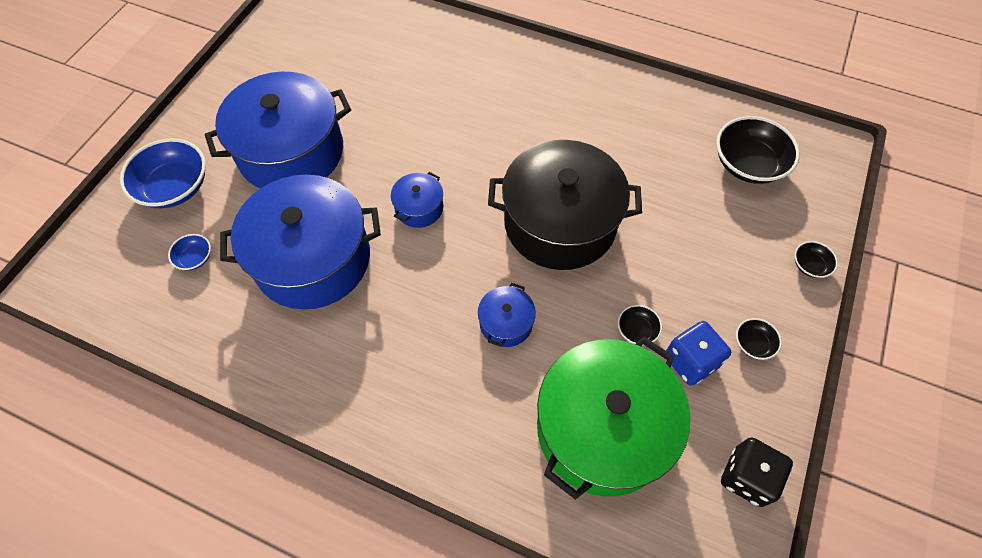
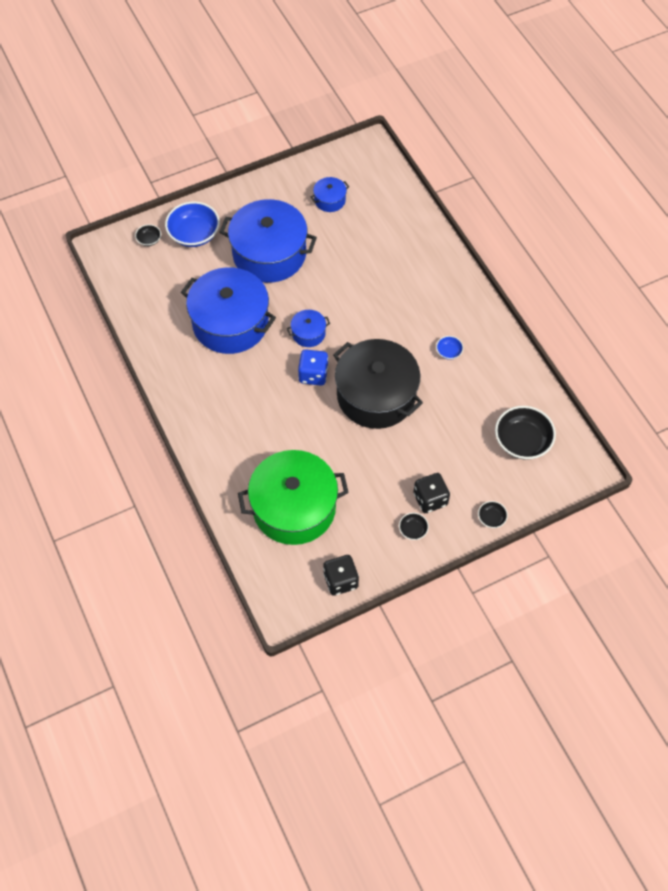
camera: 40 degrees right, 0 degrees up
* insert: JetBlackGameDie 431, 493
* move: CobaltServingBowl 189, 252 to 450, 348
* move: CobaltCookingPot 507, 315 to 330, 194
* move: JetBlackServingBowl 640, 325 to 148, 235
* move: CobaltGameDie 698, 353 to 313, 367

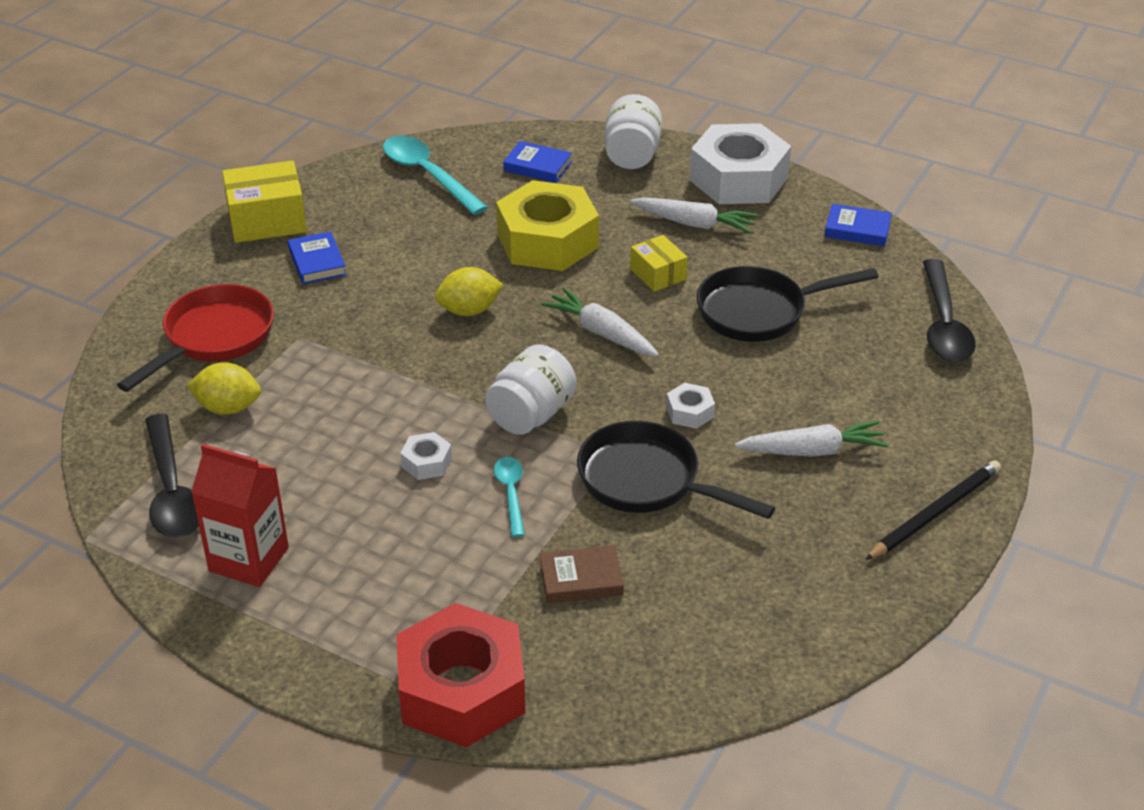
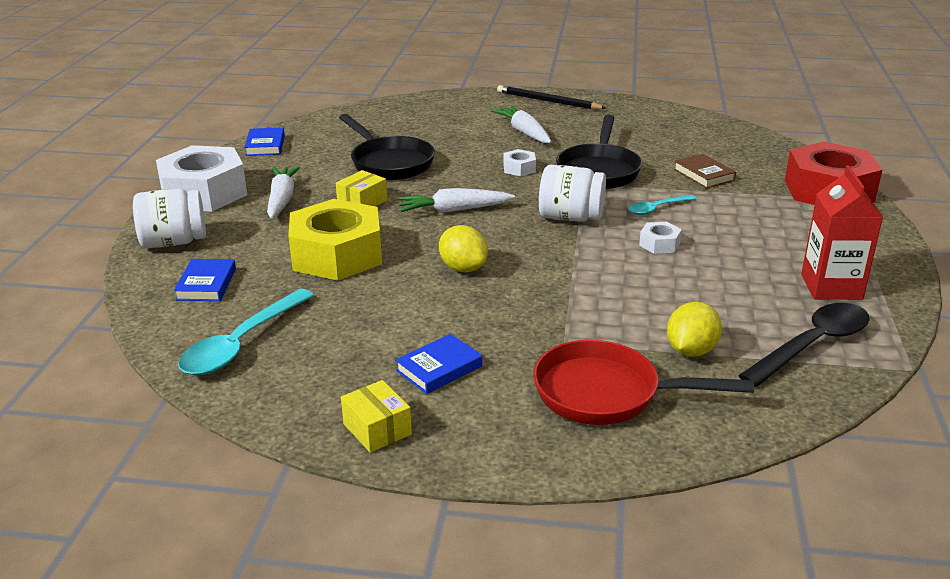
camera: 110 degrees left, 10 degrees down
* delete: JetBlackTeaspoon 949, 310
* rotate: BrightYellowLemon 224, 388 = 694, 329 45 degrees clockwise
* rotate: SnowWhiteToyCarrot 600, 322 = 456, 200 60 degrees clockwise
* resize: BrightYellowBox 264, 202 = 376, 416 x0.60

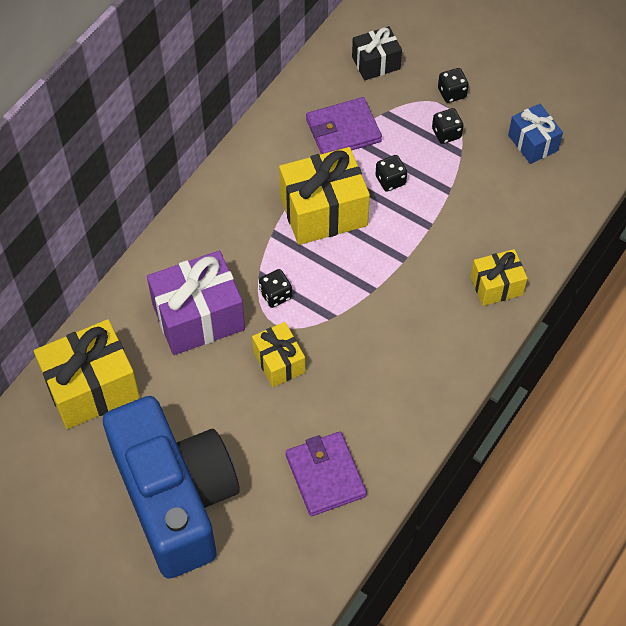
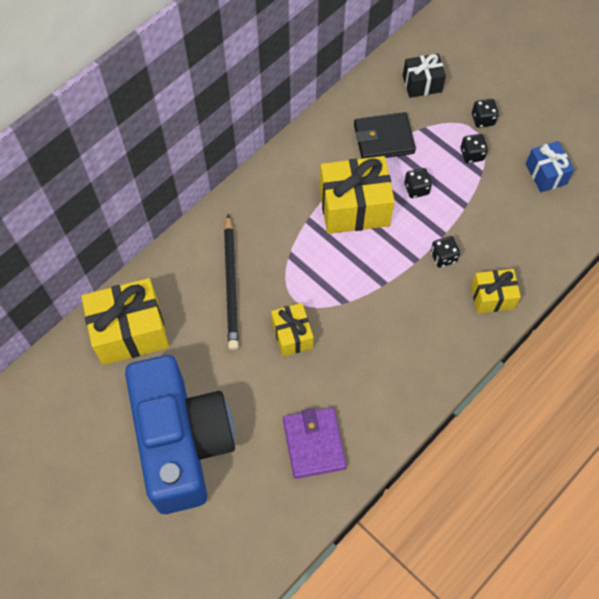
camera: 10 degrees right, 5 degrees up
* move: JetBlackGameDie 275, 288 to 445, 252
* replace: VioletGift 196, 302 to JetBlackLeadPencil 231, 282
* recolor: VioletWallet 344, 125 to JetBlackWallet 385, 135

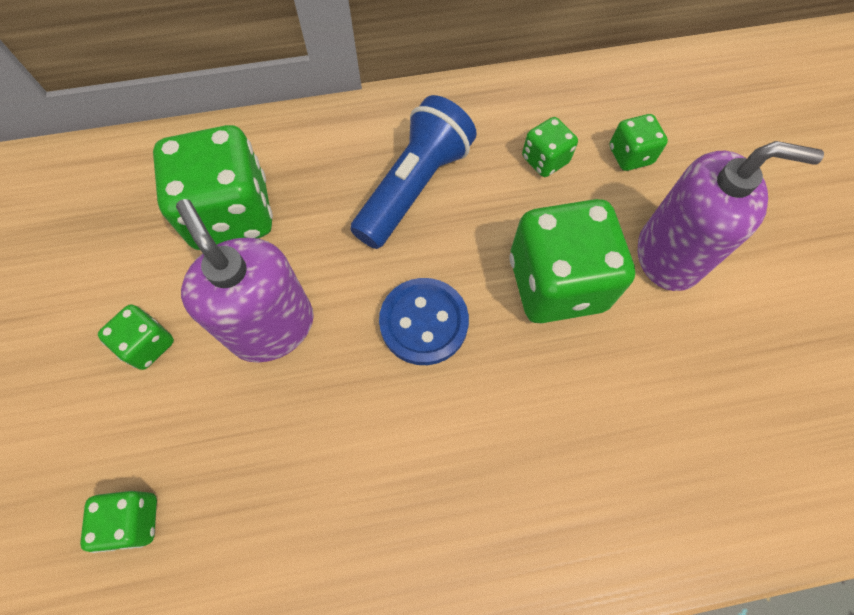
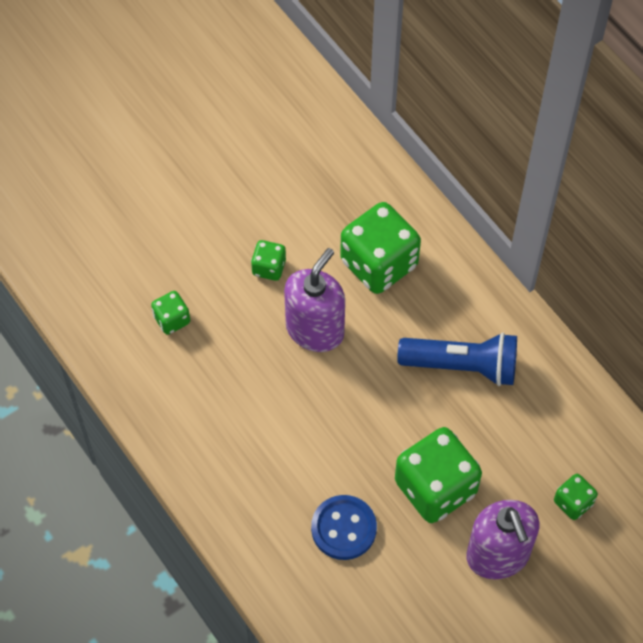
camera: 65 degrees right, 5 degrees down
* delete: GreenGameDie 550, 147
* move: CobaltButton 424, 321 to 344, 527

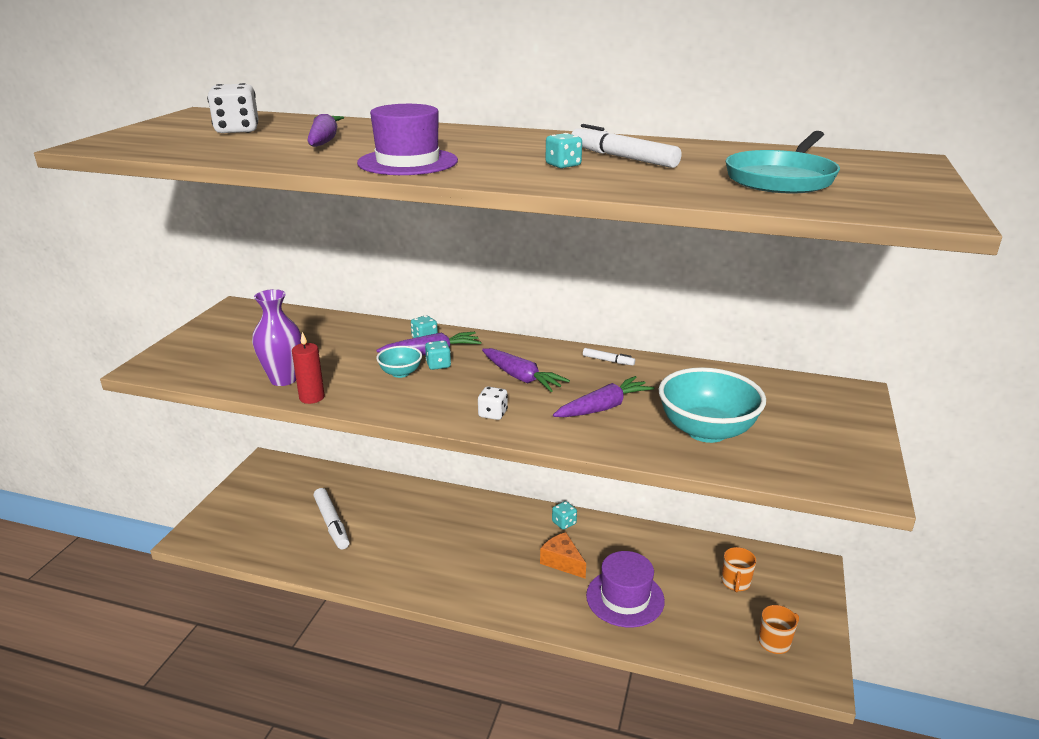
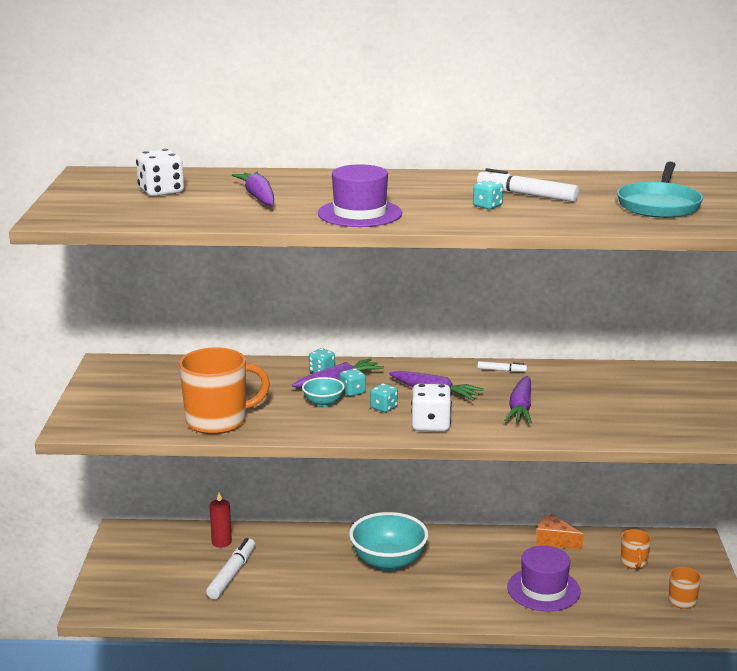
camera: 15 degrees left, 5 degrees down
* move: ScarletCandle 308, 368 to 221, 520
* move: OrangeCheese 563, 555 to 559, 532
* move: AquaGameDie 564, 515 to 384, 397
* move: AquaServingBowl 712, 405 to 389, 541
* replace: VioletVase 277, 337 to OrangeMug 224, 390
* rotate: SnowWhiteFeltPen 332, 518 = 230, 568 120 degrees counterclockwise
* rotate: VioletToyCarrot 604, 396 = 518, 400 150 degrees clockwise
* resize: SnowWhiteGameDie 493, 403 = 431, 407 x1.71

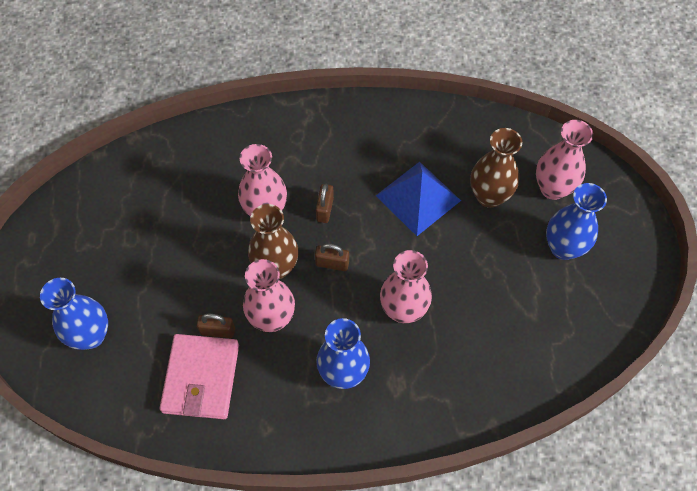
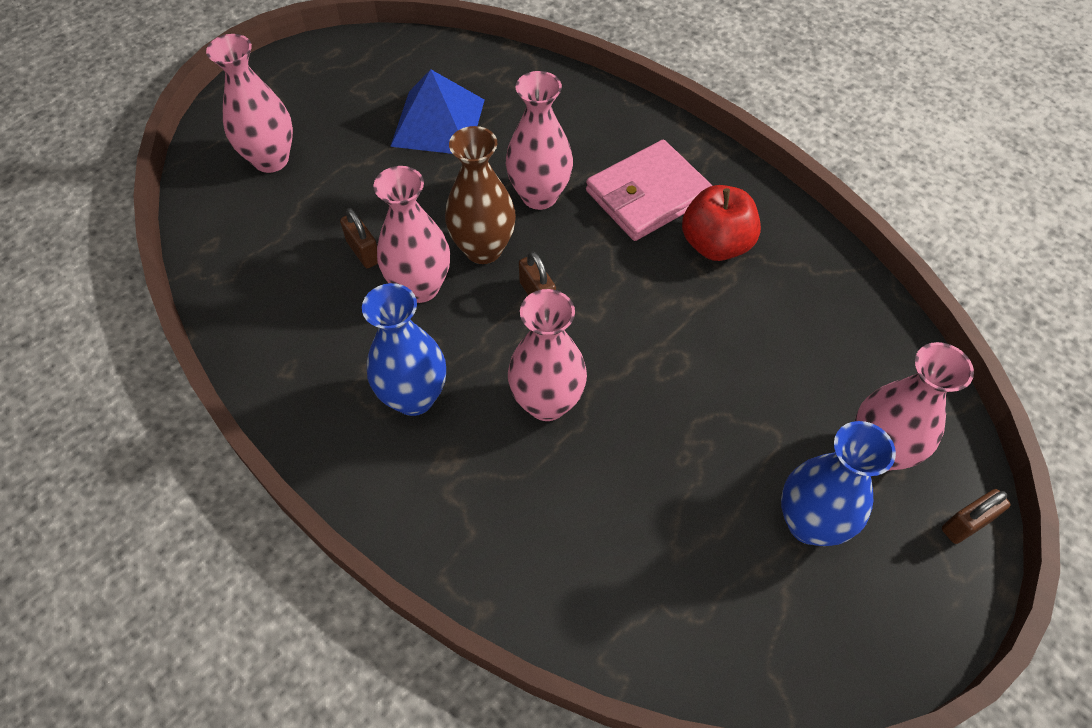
camera: 50 degrees right, 5 degrees down
* delete: RussetVase 496, 168
* insert: ScarletToyApple 721, 223
* move: RosePinkWallet 199, 376 to 649, 190
* move: RussetLock 325, 203 to 976, 516
* move: CobaltPyramid 418, 199 to 437, 112
* recolor: CobaltVase 74, 314 to RosePinkVase 249, 103

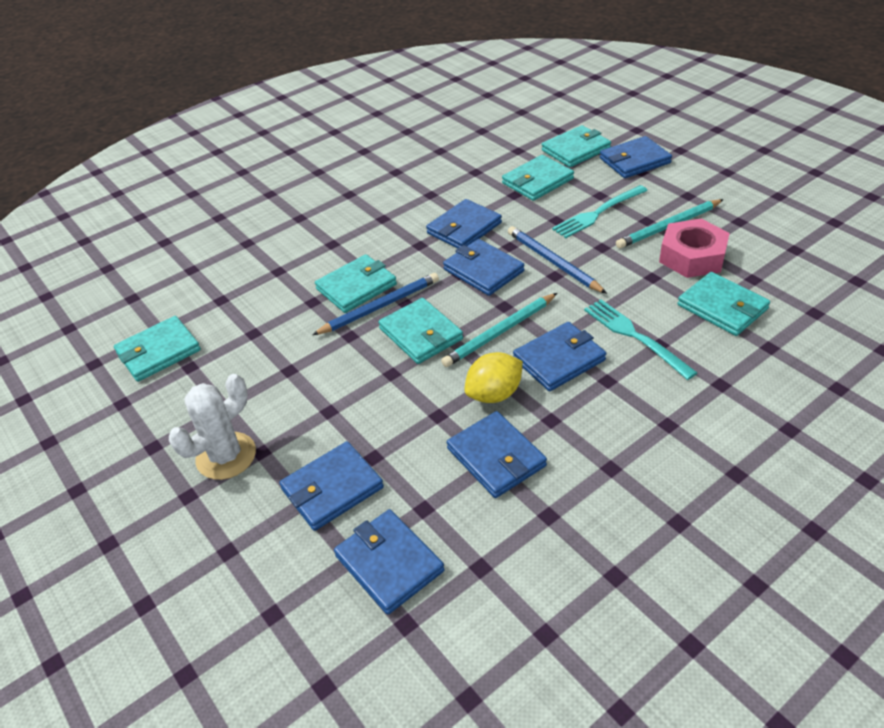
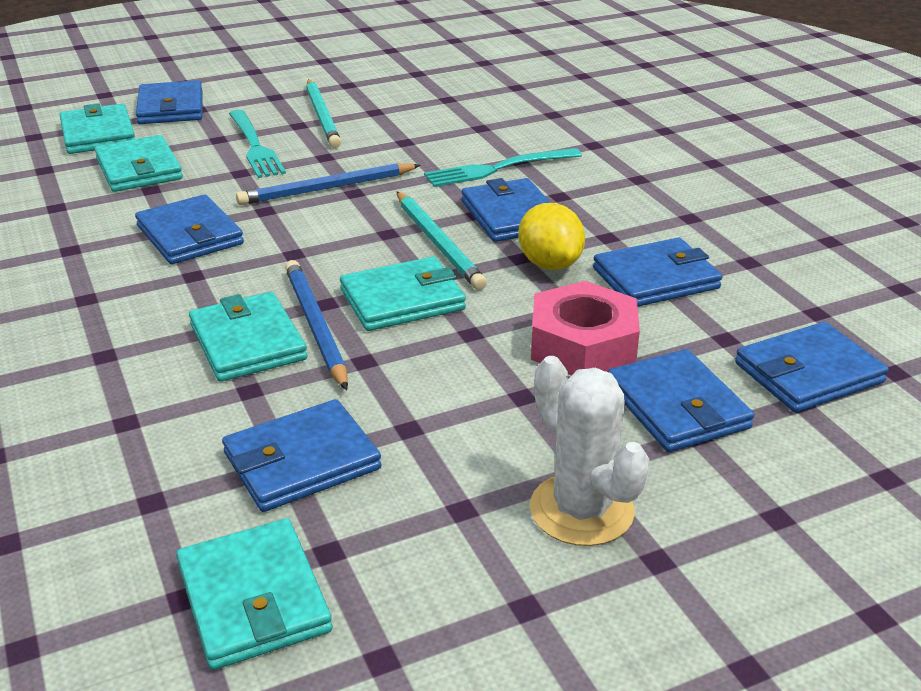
camera: 80 degrees left, 10 degrees down
* delete: AquaWallet 723, 304
* move: CobaltWallet 483, 267 to 302, 455
* move: RosePinkHexagonNut 694, 248 to 585, 328

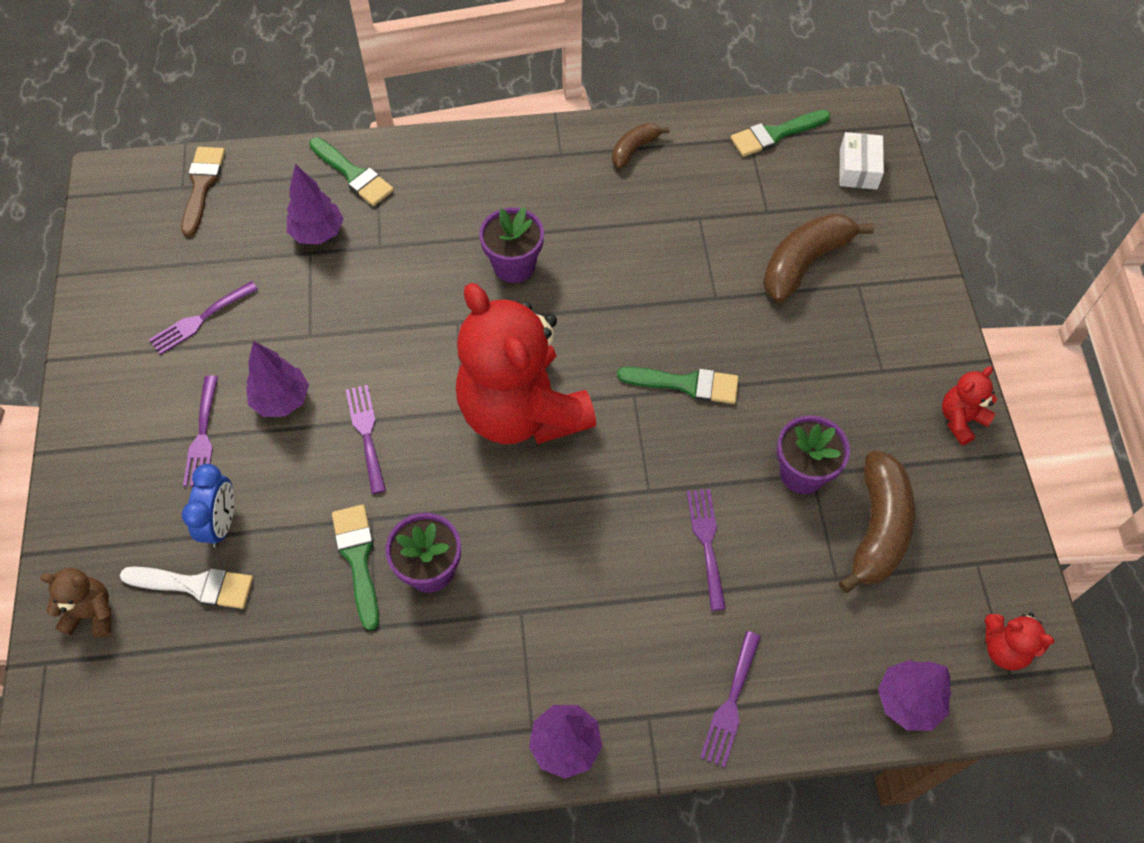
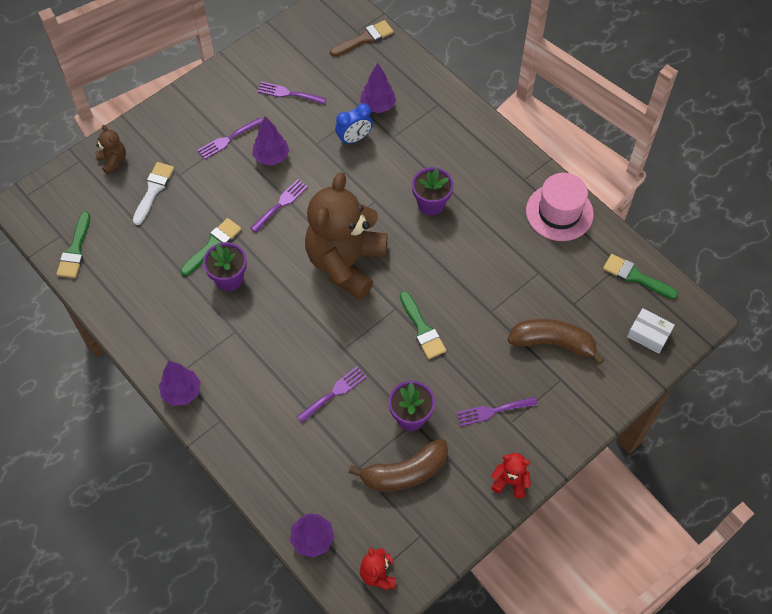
camera: 55 degrees right, 0 degrees up
* move: CobaltClock 208, 505 to 354, 124
* move: GreenPaintBrush 351, 172 to 73, 245
* move: VioletTableFork 730, 699 to 497, 411
* replace: RussetToyBanana 641, 146 to RosePinkTopHat 560, 207
* recolor: ScarletTeddyBear 526, 363 to RussetTeddyBear 346, 236
* rotate: SnowWhitePaintBrush 186, 587 = 153, 193 135 degrees counterclockwise
* rotate: SnowWhiteBox 862, 161 = 651, 331 60 degrees clockwise

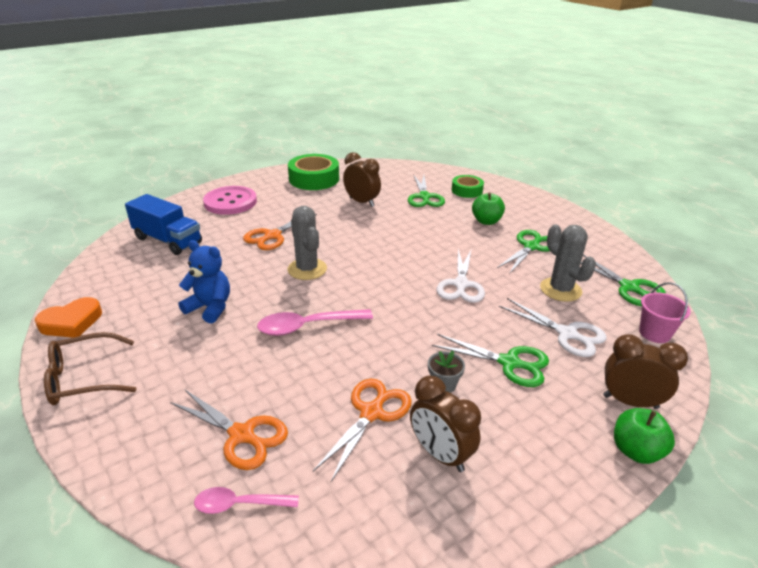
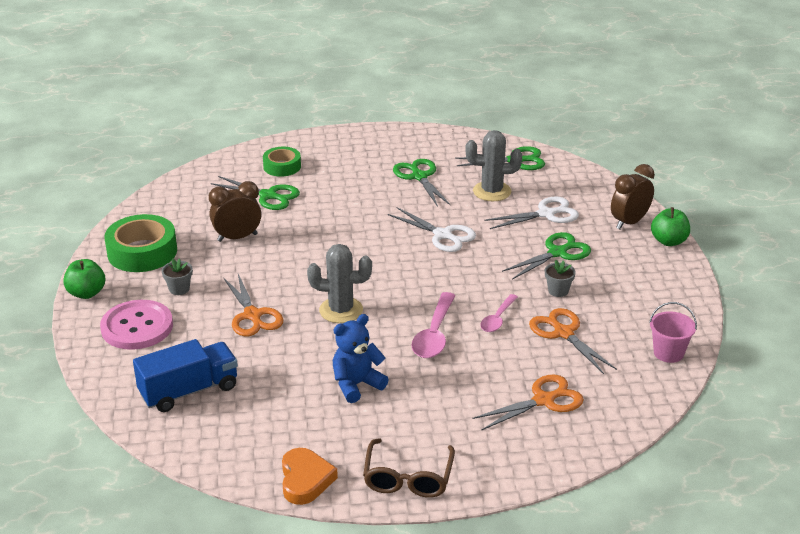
camera: 60 degrees left, 0 degrees up
* delete: RussetClock 445, 424
* insert: AshGreyFlowerPot 177, 276
* move: RosePinkTeaspoon 246, 500 to 499, 313
* move: GreenToyApple 488, 209 to 84, 279
* move: RosePinkBucket 665, 312 to 673, 332

